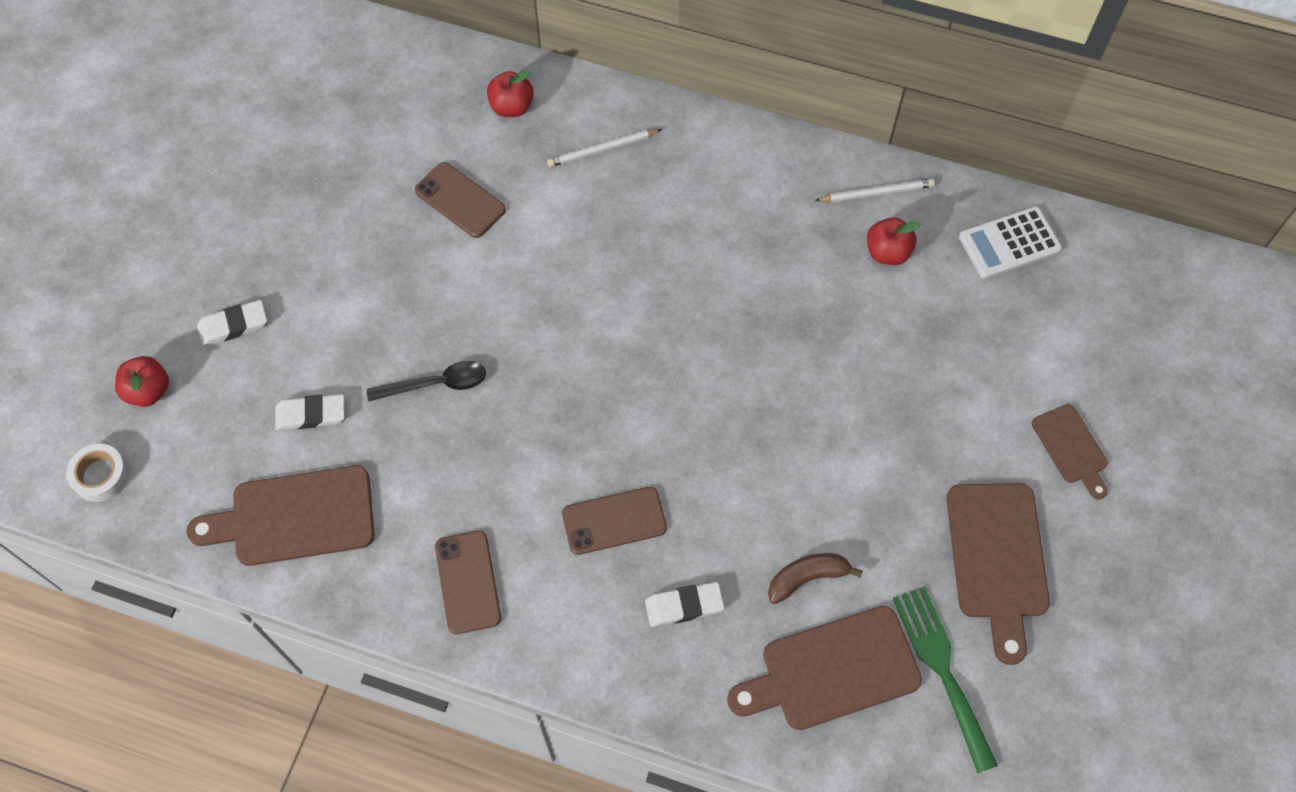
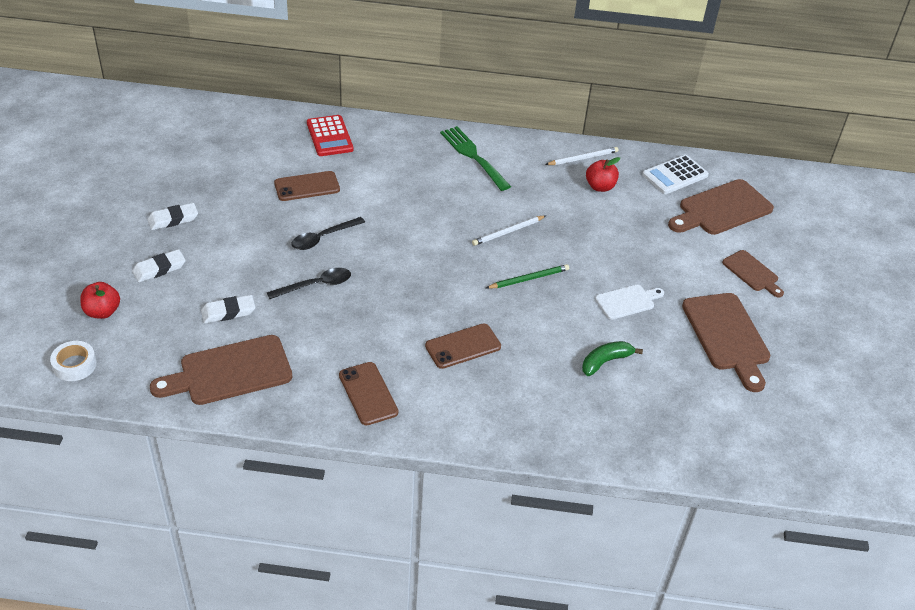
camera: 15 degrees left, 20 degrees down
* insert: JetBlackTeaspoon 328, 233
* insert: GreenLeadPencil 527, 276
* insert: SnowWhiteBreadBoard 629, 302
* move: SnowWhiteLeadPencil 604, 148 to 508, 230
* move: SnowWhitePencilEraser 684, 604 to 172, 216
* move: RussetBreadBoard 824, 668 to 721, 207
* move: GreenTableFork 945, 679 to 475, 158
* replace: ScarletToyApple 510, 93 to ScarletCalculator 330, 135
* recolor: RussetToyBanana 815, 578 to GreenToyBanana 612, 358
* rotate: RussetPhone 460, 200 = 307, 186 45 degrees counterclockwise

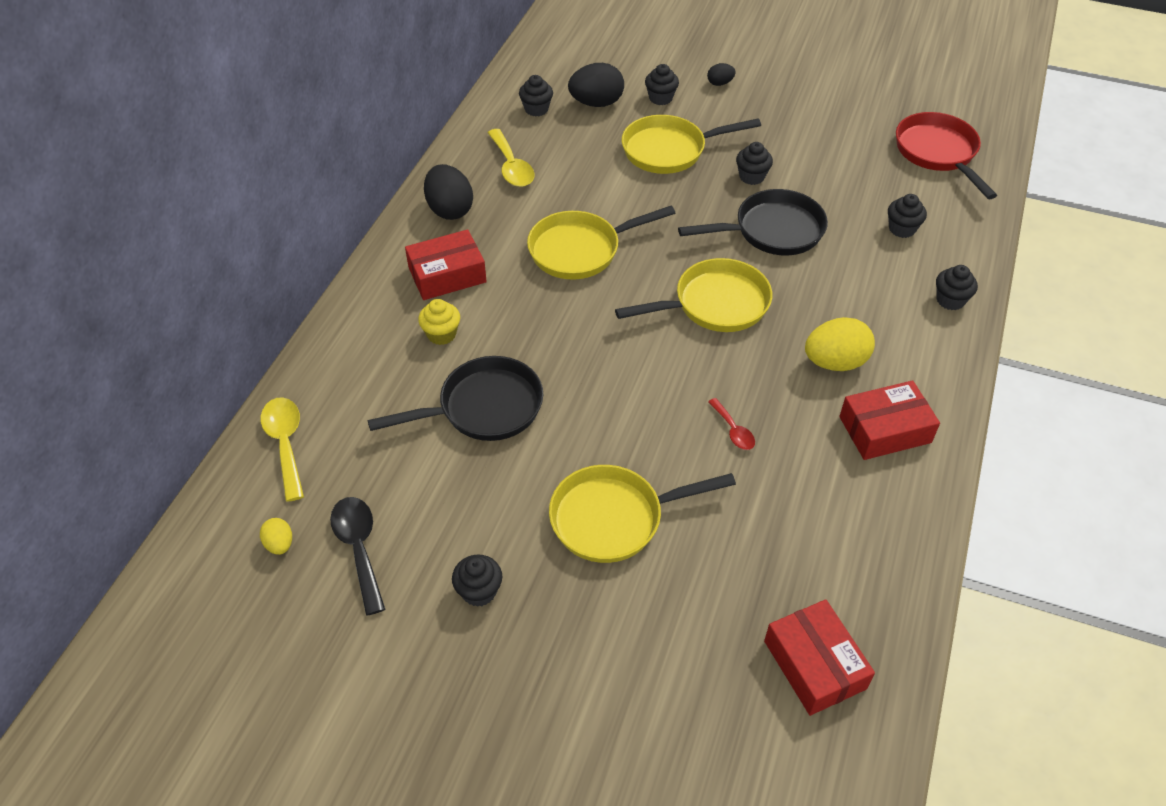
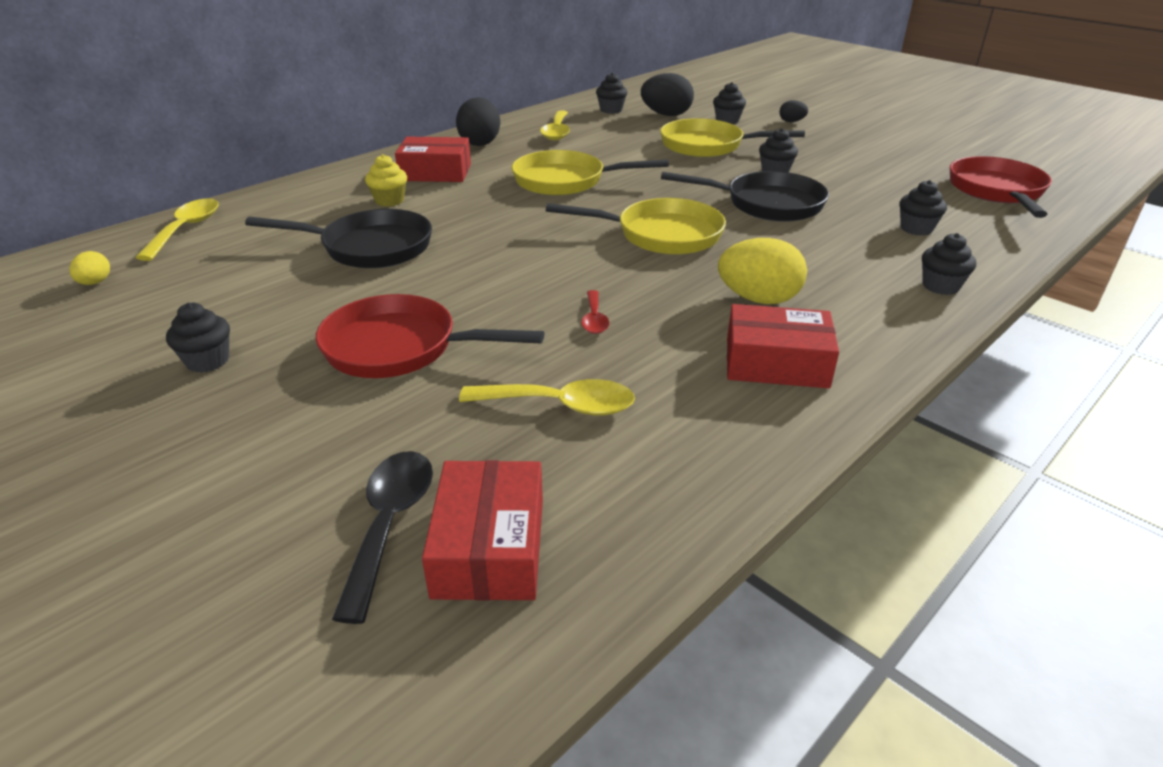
camera: 25 degrees right, 15 degrees down
* insert: BrightYellowTeaspoon 547, 397
* move: JetBlackTeaspoon 357, 556 to 382, 537
* recolor: BrightYellowPan 642, 514 to ScarletPan 430, 336

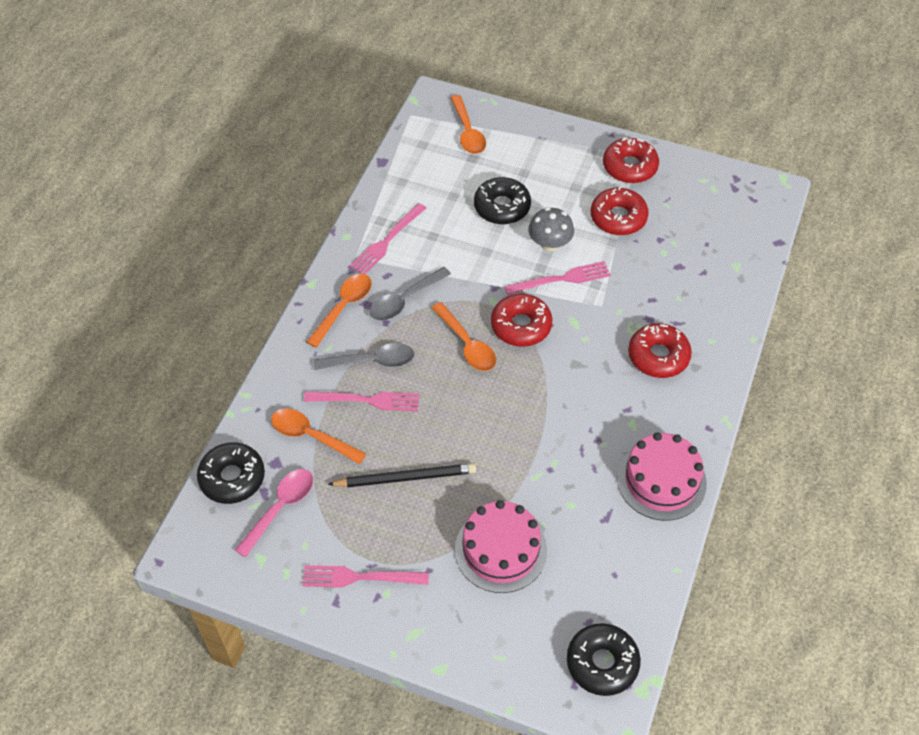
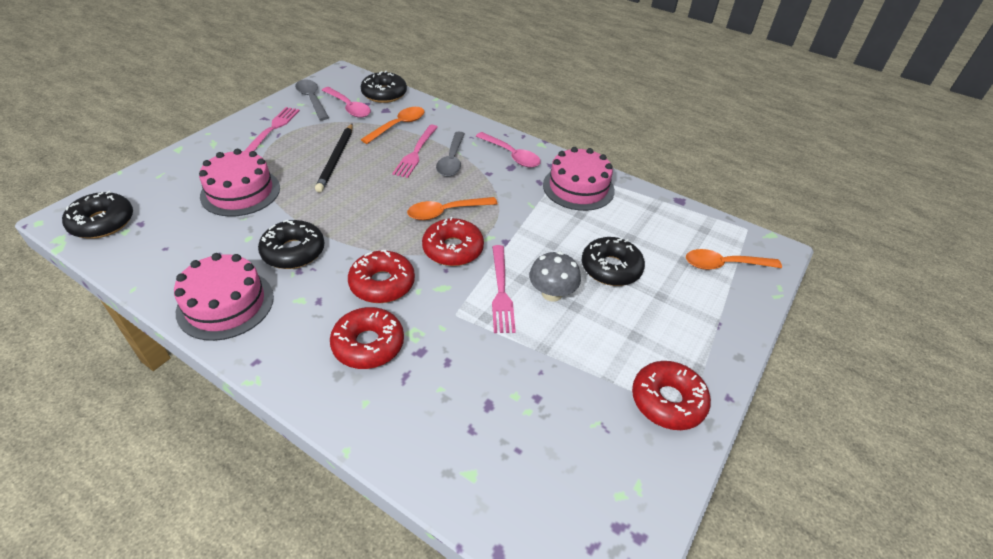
camera: 100 degrees right, 10 degrees down
* insert: JetBlackGlazedDonut 291, 244
* move: AshGreyTeaspoon 410, 294 to 312, 99
* move: ScarletGlazedDonut 620, 211 to 381, 276
* replace: RosePinkTableFork 388, 238 to RosePinkGateau 579, 179
* recolor: OrangeTeaspoon 339, 311 to RosePinkTeaspoon 508, 150

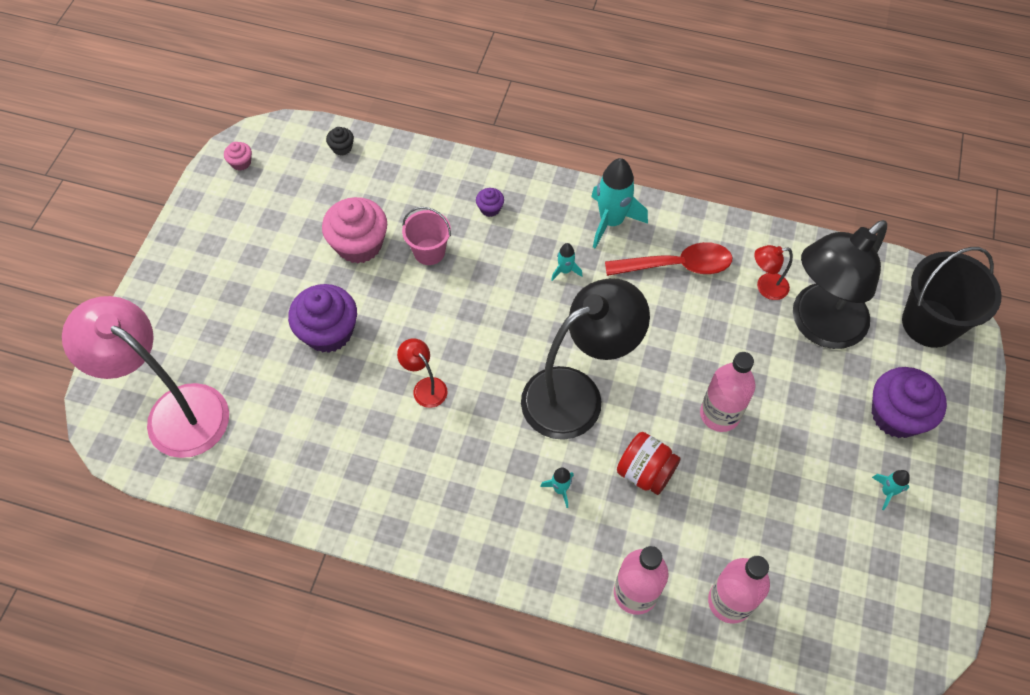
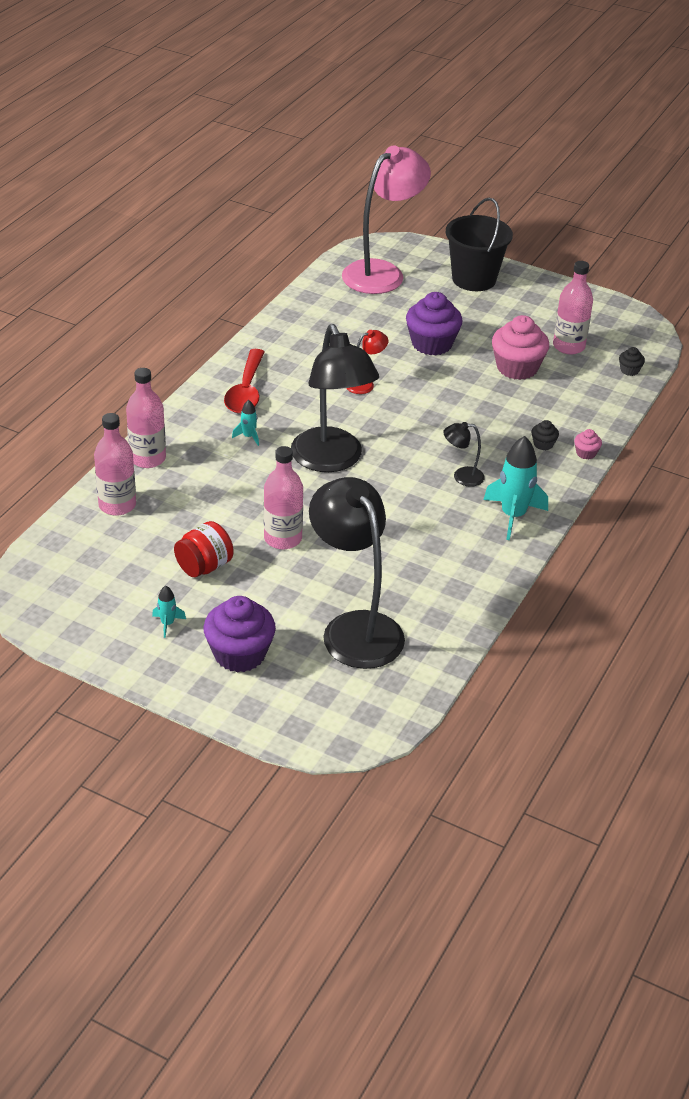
camera: 100 degrees right, 20 degrees down
* delete: RosePinkBucket 426, 236
* delete: ScarletLamp 773, 272
* insert: RosePinkBottle 573, 307
* move: RosePinkCupcake 238, 156 to 588, 444
* move: ScarletTeaspoon 668, 259 to 244, 381
* move: ScarletJamJar 649, 463 to 203, 549
* move: JetBlackBucket 952, 297 to 479, 244
* replace: AquaSpaceship 566, 262 to JetBlackLamp 464, 454
* recolor: VioletCupcake 490, 202 to JetBlackCupcake 545, 435

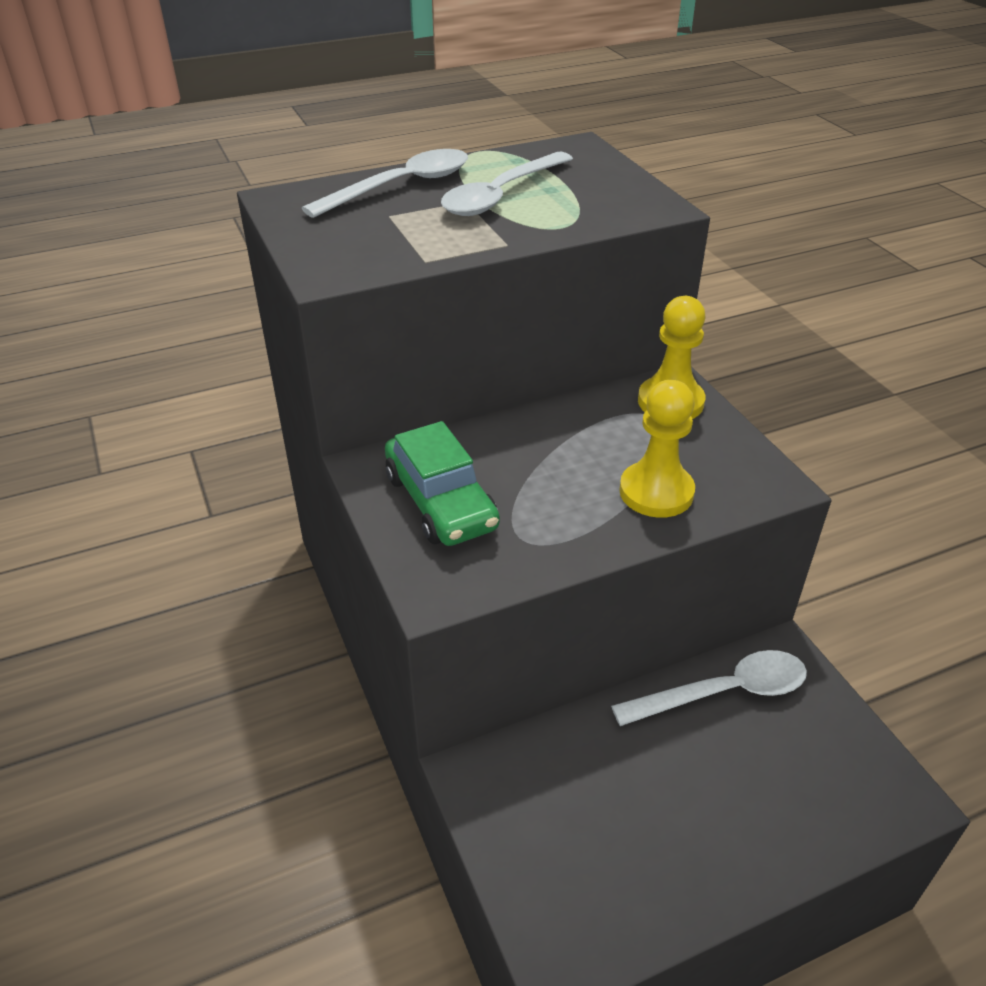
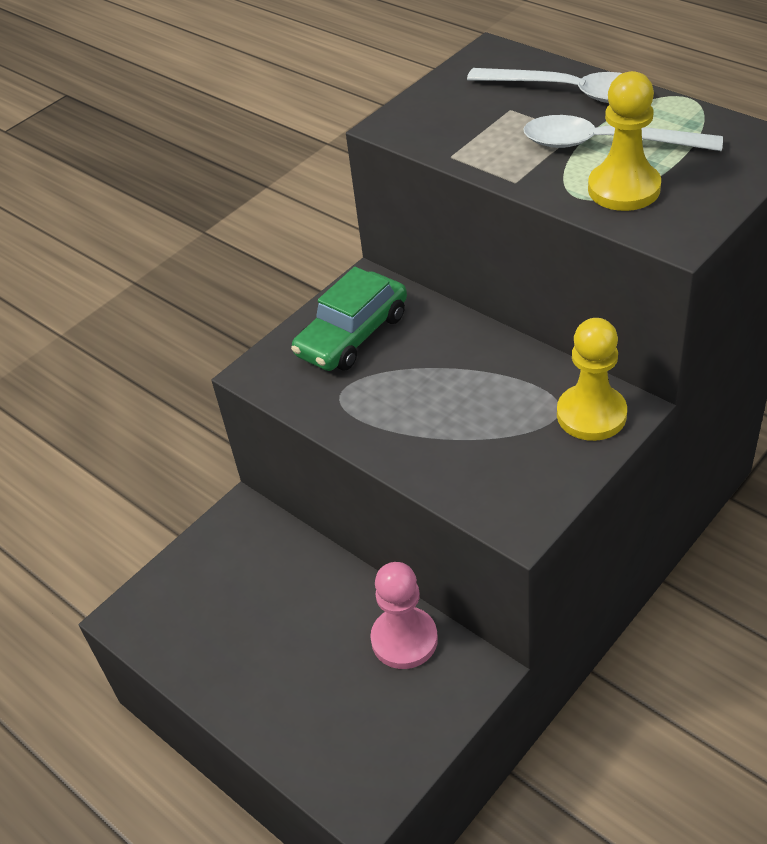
camera: 70 degrees right, 5 degrees up
* move: BrightYellowGamePawn 657, 449 to 624, 141
* replace: SnowWhiteTeaspoon 709, 688 to RosePinkGamePawn 404, 615

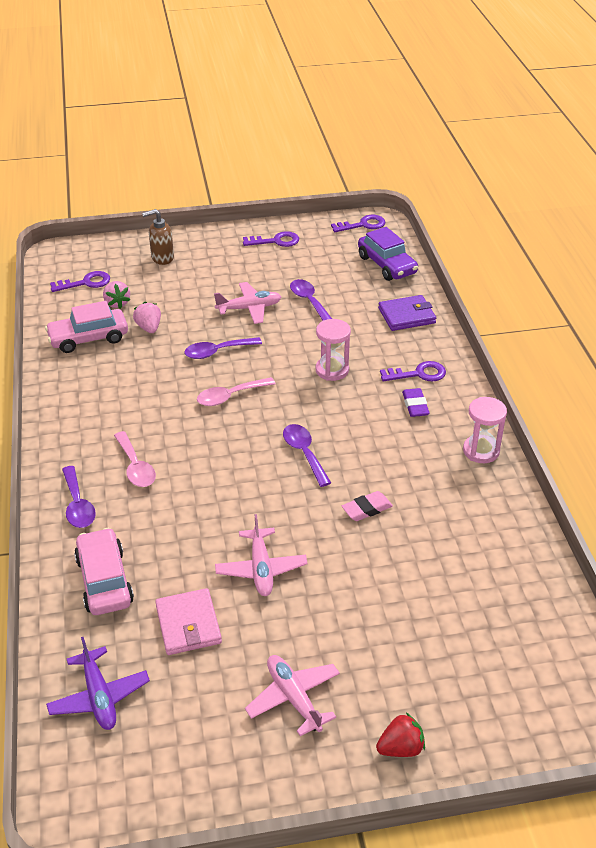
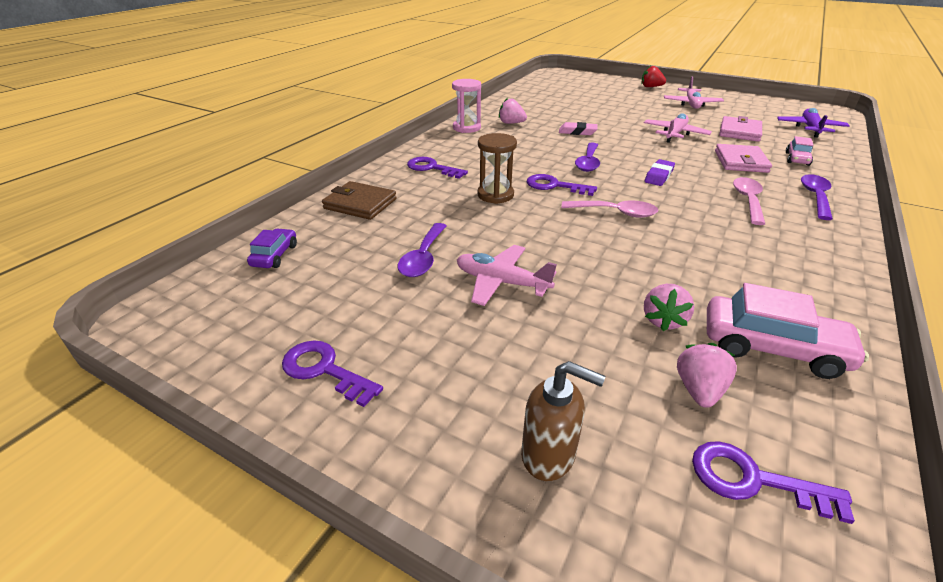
camera: 140 degrees left, 5 degrees down
* delete: VioletTeaspoon 223, 348
* insert: RosePinkToyStrawberry 513, 111
* insert: RosePinkWallet 743, 158
* move: VioletKey 358, 223 to 562, 185
* move: VioletPencilEraser 416, 402 to 660, 172
* recolor: RosePinkSandTimer 333, 350 to RussetSandTimer 497, 168
* recolor: VioletWallet 407, 313 to RussetWallet 359, 200
* resize: RosePinkAutomobile 104, 571 = 799, 151 x0.56
* resize: VioletAutomobile 388, 254 = 272, 248 x0.56

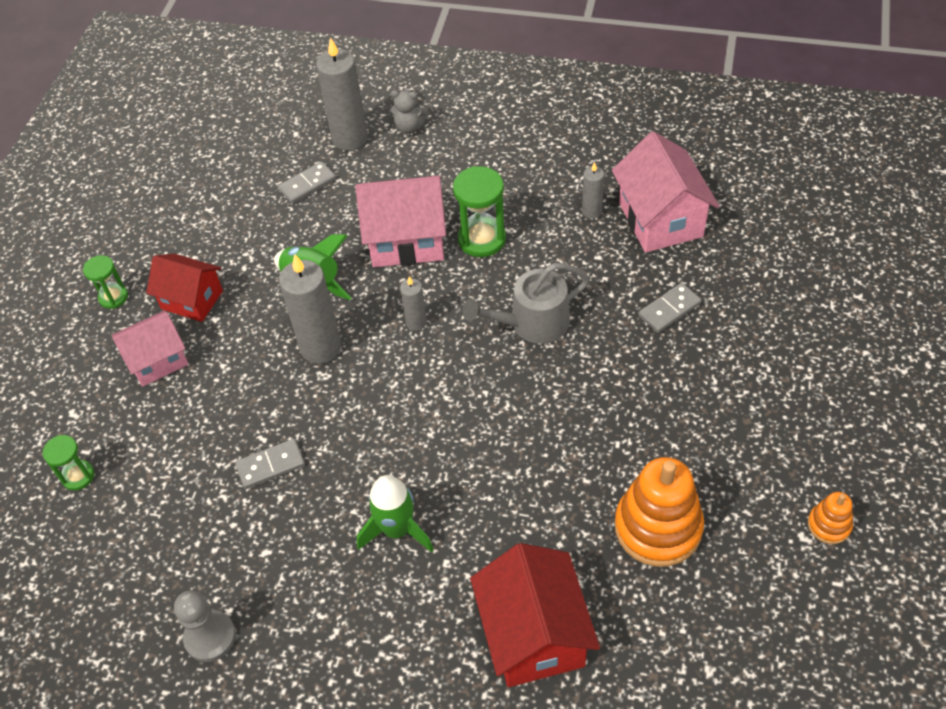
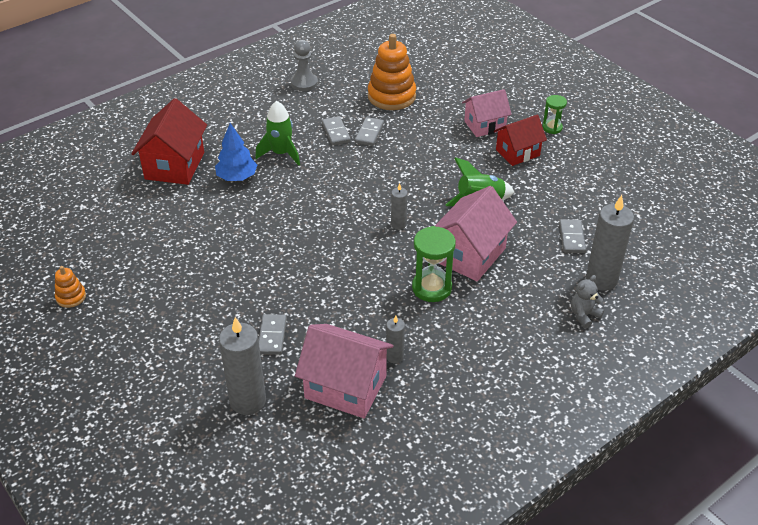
camera: 125 degrees right, 10 degrees down
* delete: GreenSandTimer 68, 463
* delete: AshGreyWateringPot 526, 303
* insert: CobaltFirTree 236, 152
* insert: AshGreyDominoTile 336, 130
* move: AshGreyCandle 310, 309 to 242, 366
* move: OrangeRingStacker 659, 512 to 392, 72
* rotate: RosePinkToyHouse 150, 348 = 487, 113 60 degrees clockwise
* rotate: ScarletToyHouse 535, 615 = 169, 141 75 degrees clockwise

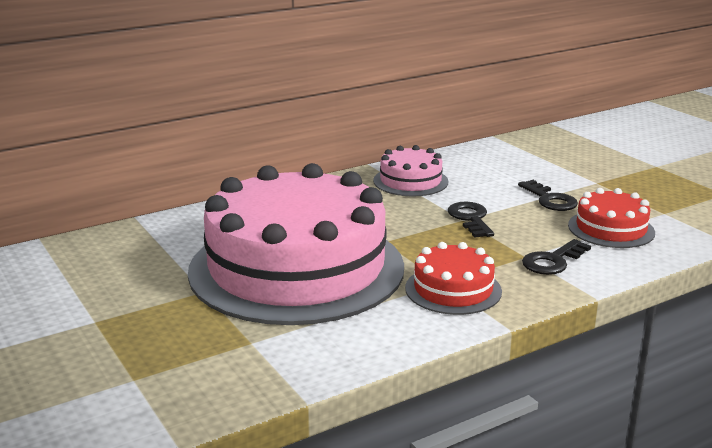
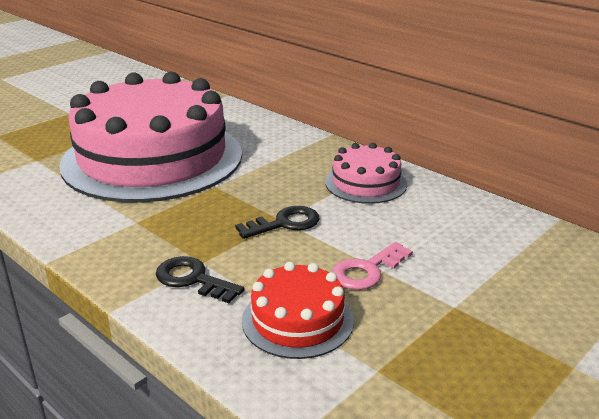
camera: 75 degrees right, 5 degrees up
* delete: ScarletGateau 453, 278
* recolor: JetBlackKey 548, 195 to RosePinkKey 372, 266

